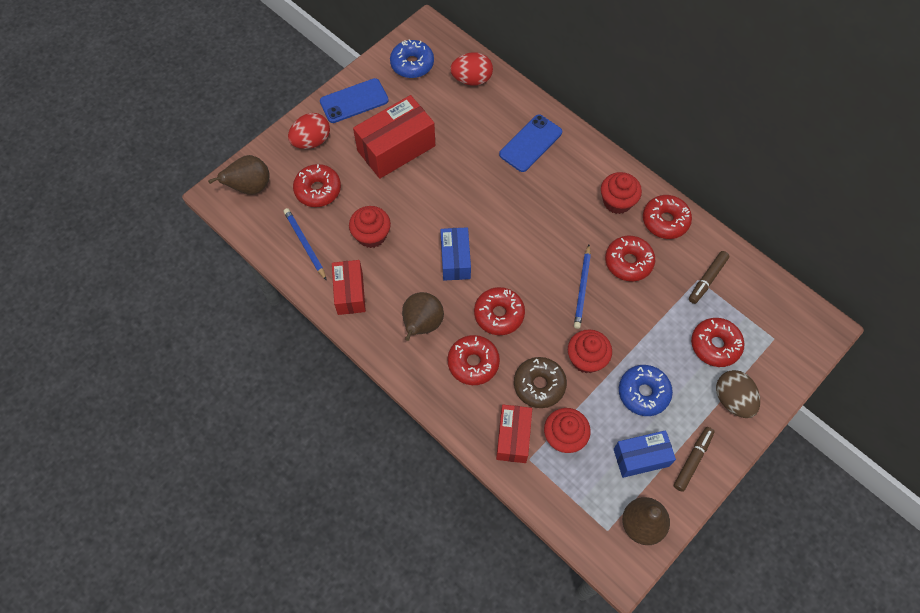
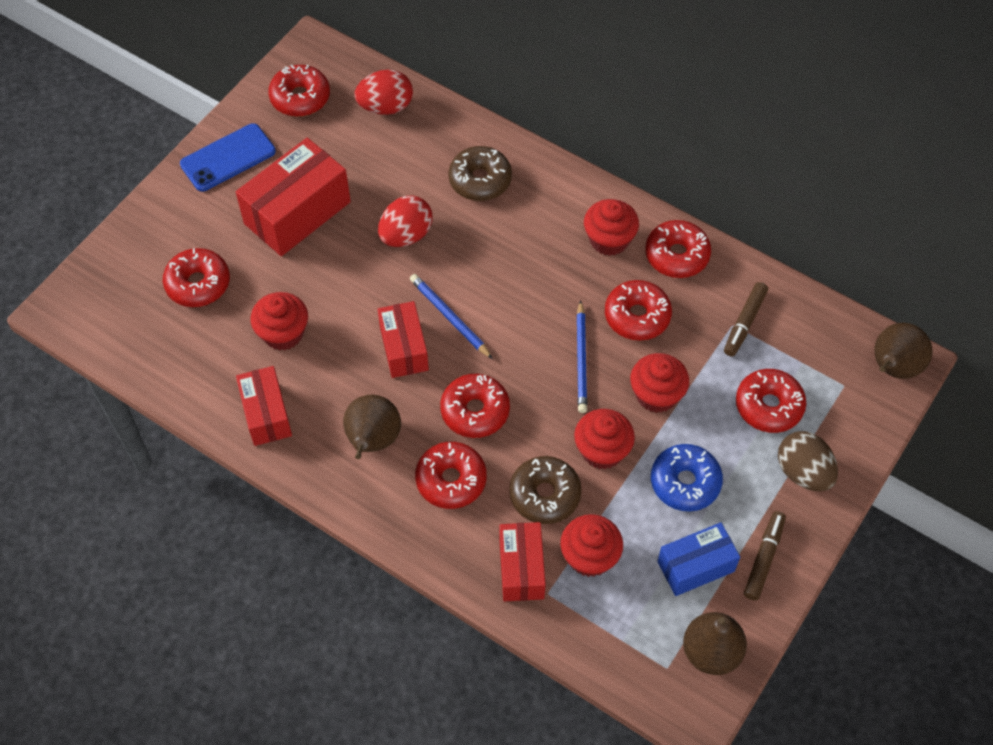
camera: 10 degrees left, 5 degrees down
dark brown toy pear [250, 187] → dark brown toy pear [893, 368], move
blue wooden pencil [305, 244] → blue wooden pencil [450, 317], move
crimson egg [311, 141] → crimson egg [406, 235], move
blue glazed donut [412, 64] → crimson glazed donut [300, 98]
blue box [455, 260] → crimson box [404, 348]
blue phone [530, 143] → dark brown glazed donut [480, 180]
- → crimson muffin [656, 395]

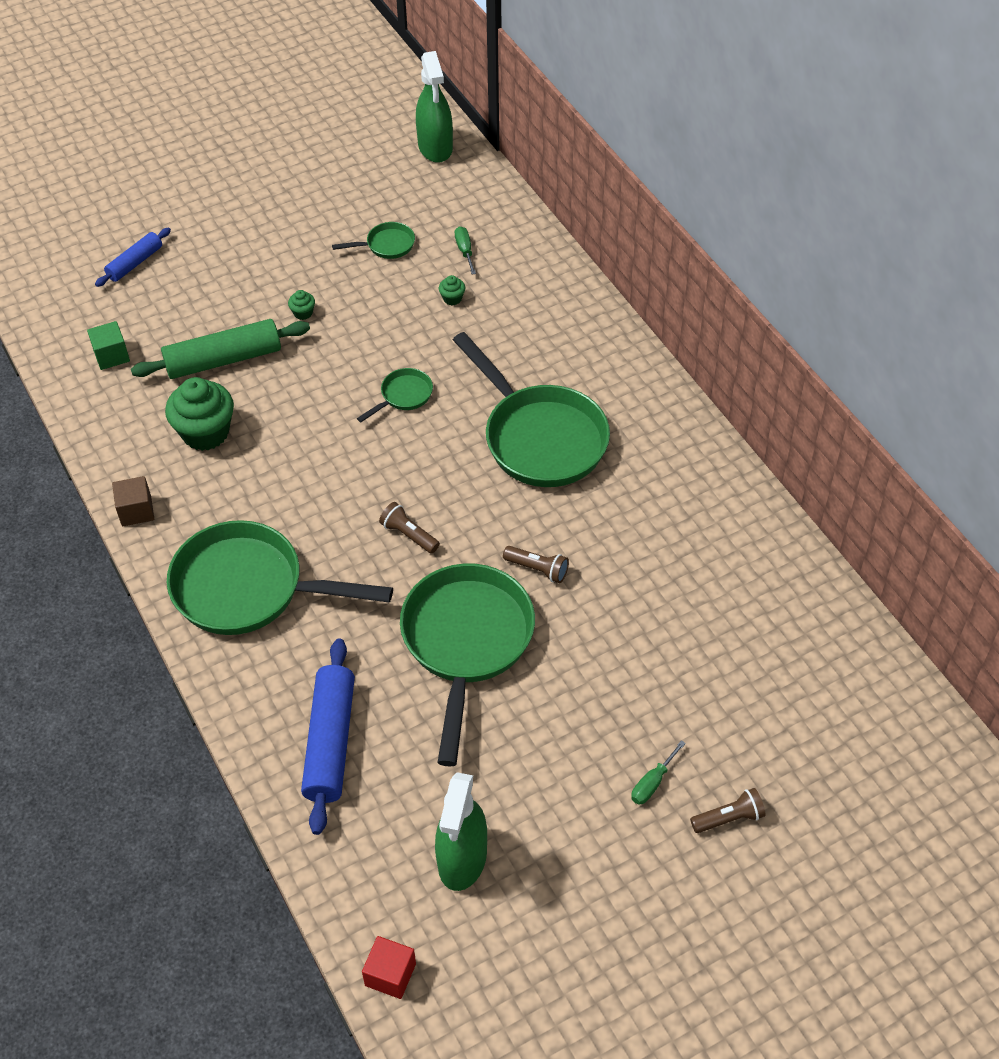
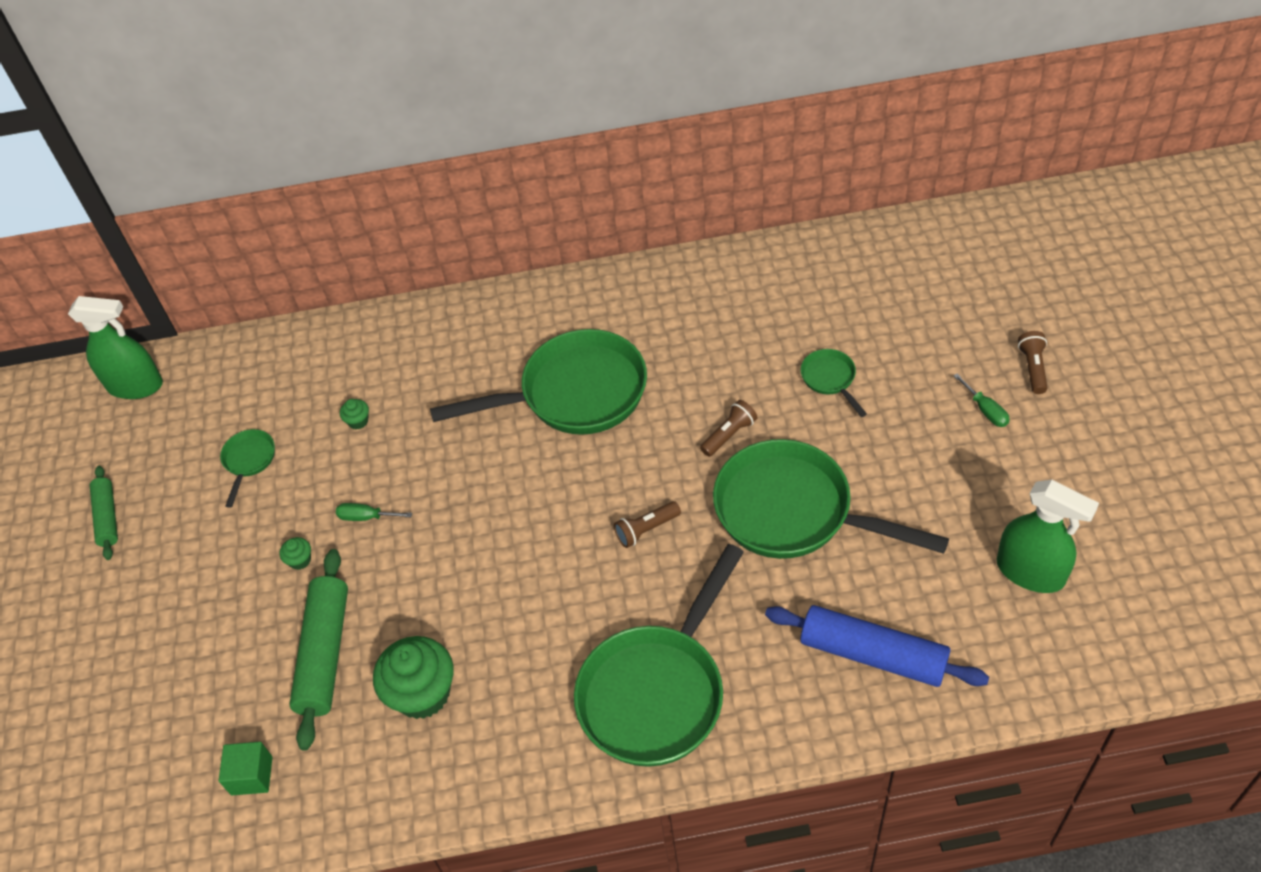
camera: 65 degrees left, 0 degrees up
blue dough roller [135, 263] → -
dark brown solid cube [136, 511] → -
emerald frying pan [403, 396] → emerald frying pan [830, 379], move
crimson solid cube [390, 974] → -
emerald screwdriver [465, 251] → emerald screwdriver [366, 517], move
- → emerald dough roller [108, 517]

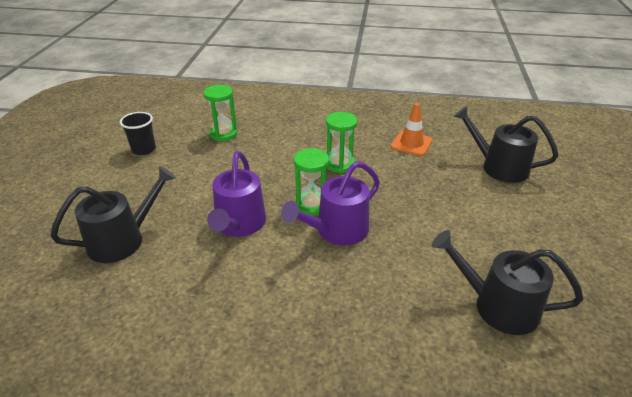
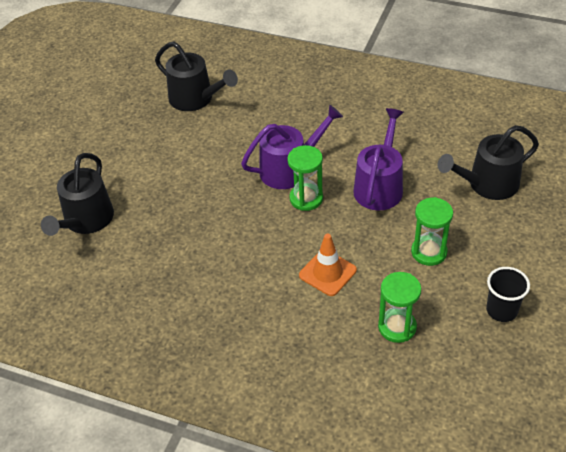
camera: 165 degrees left, 10 degrees up
emerald sandglass [340, 164] → emerald sandglass [429, 252], move
bright orange road cone [411, 144] → bright orange road cone [327, 273], move
black watering can [499, 167] → black watering can [86, 220], 60 degrees clockwise

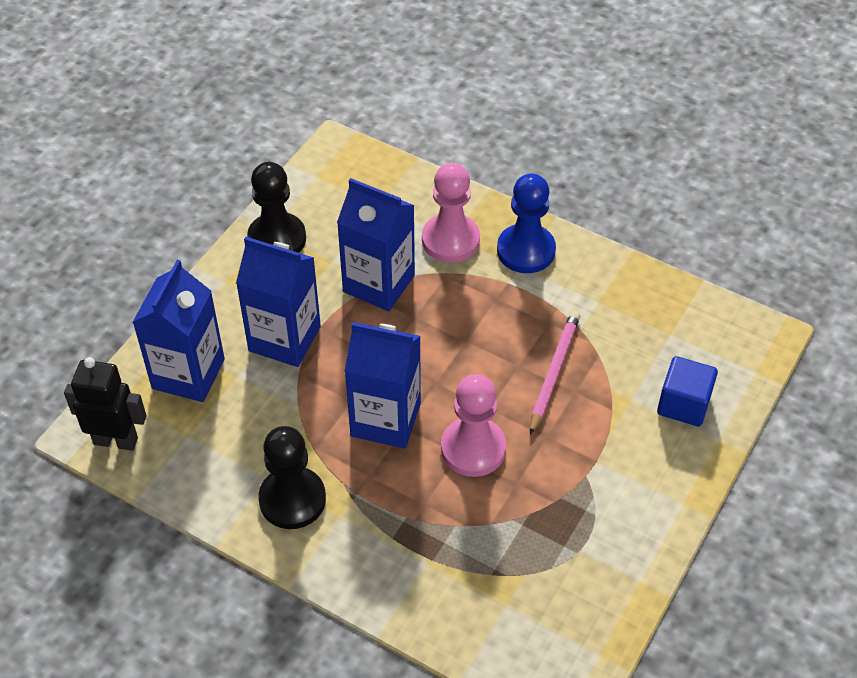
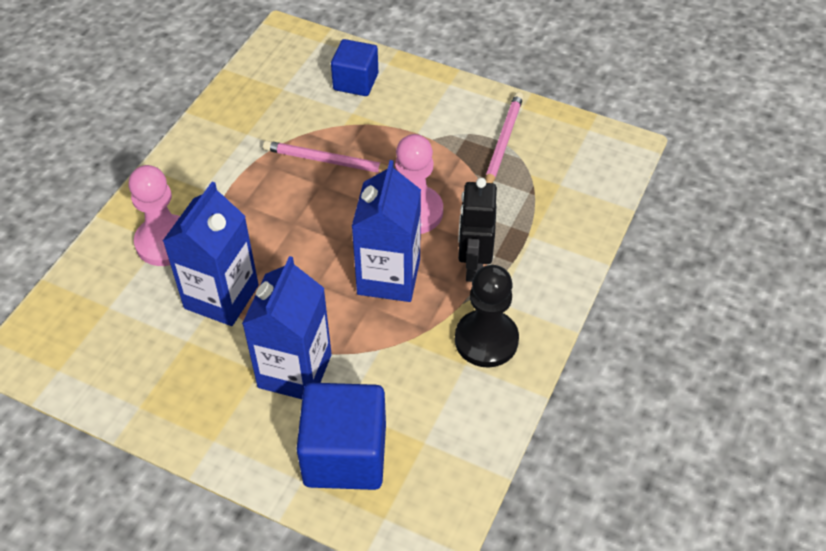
camera: 95 degrees left, 0 degrees up
black robot [116, 440] → black robot [473, 266], move
blue carton [188, 374] → blue solid cube [345, 455]
black chess pawn [277, 239] → -
blue chess pawn [526, 250] → -
- → pink wooden pencil [503, 142]

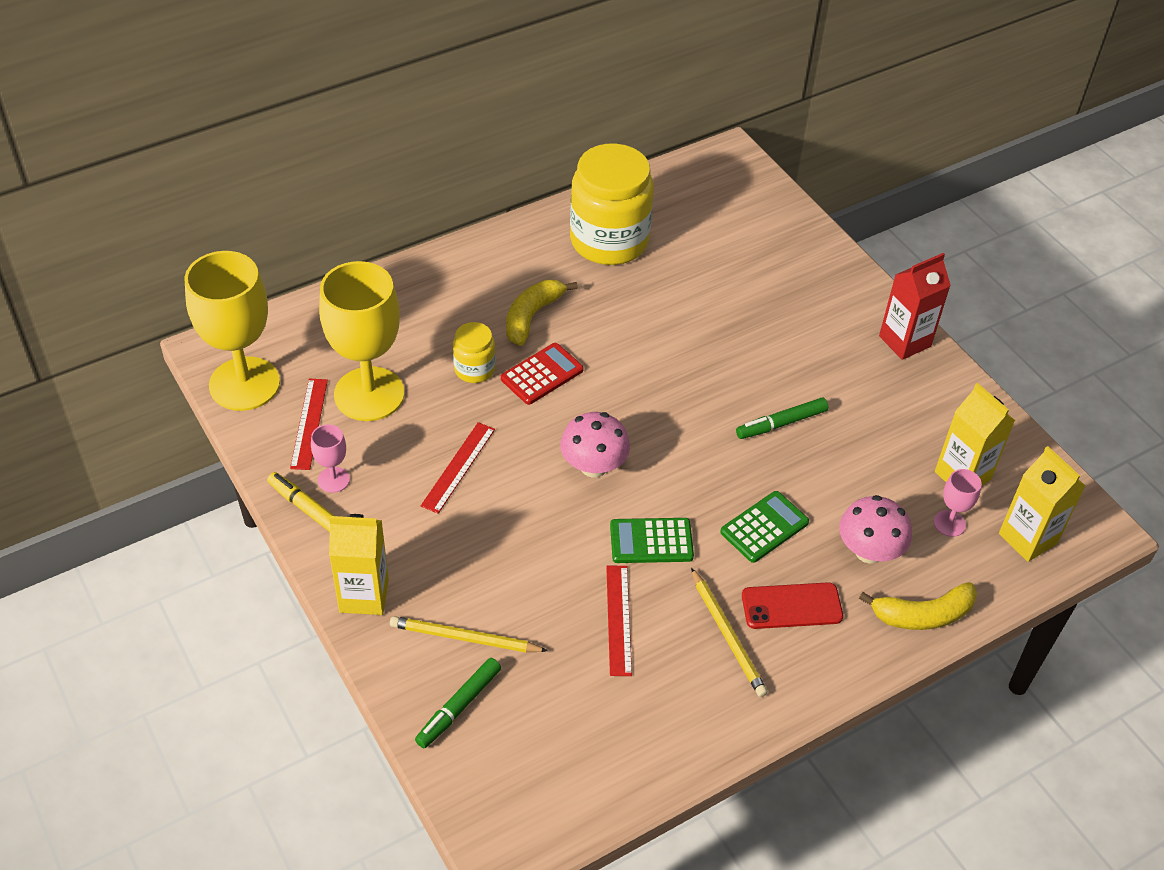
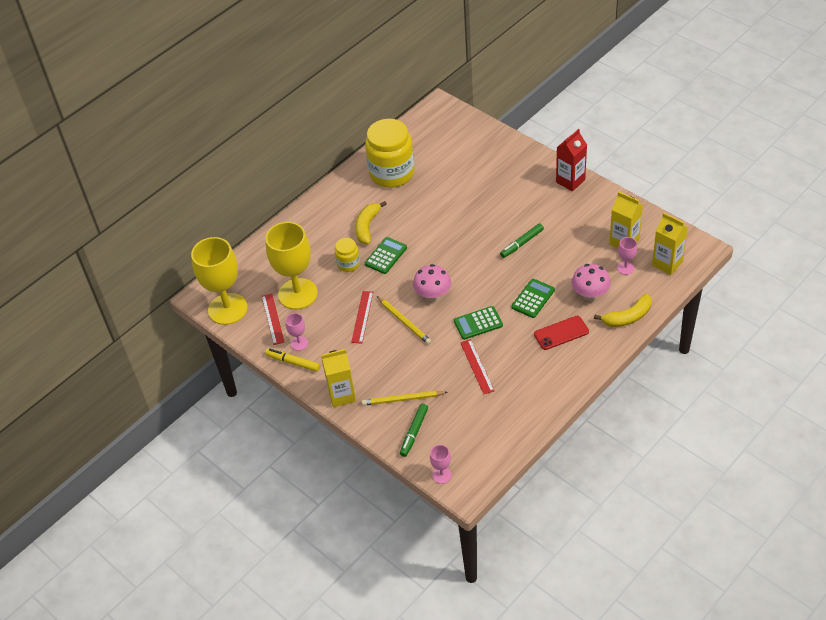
camera: 10 degrees left, 0 degrees up
crimson calculator [542, 374] → emerald calculator [386, 256]
bright yellow wooden pencil [728, 635] → bright yellow wooden pencil [404, 321], move
- → pink goblet [442, 475]

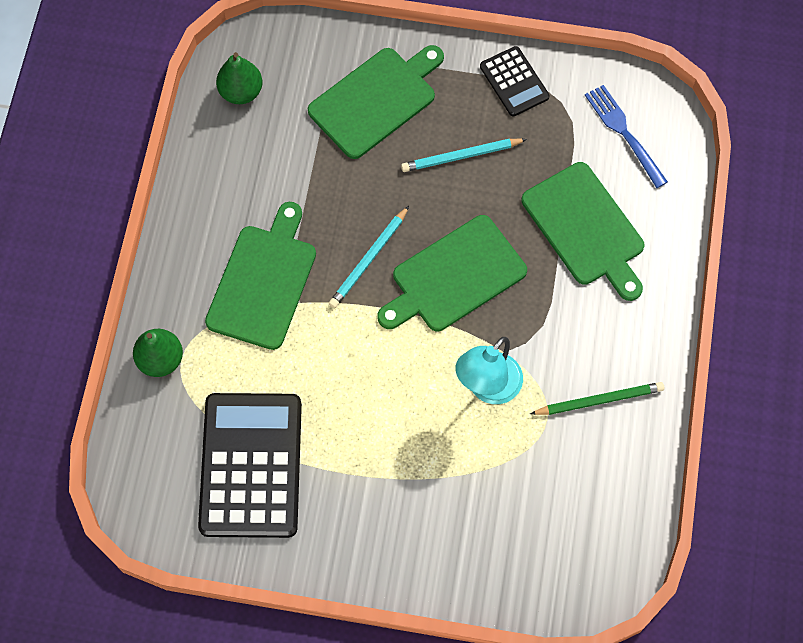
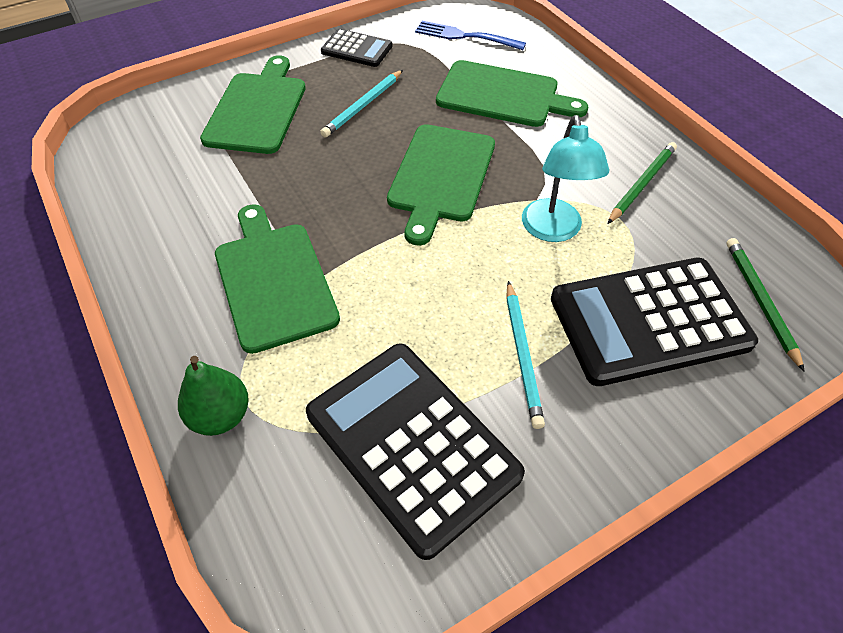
camera: 40 degrees left, 15 degrees down
emerald toy pear [241, 92] → -
teal wooden pencil [369, 259] → teal wooden pencil [523, 355], move
- → black calculator [649, 321]
- → emerald wooden pencil [760, 302]

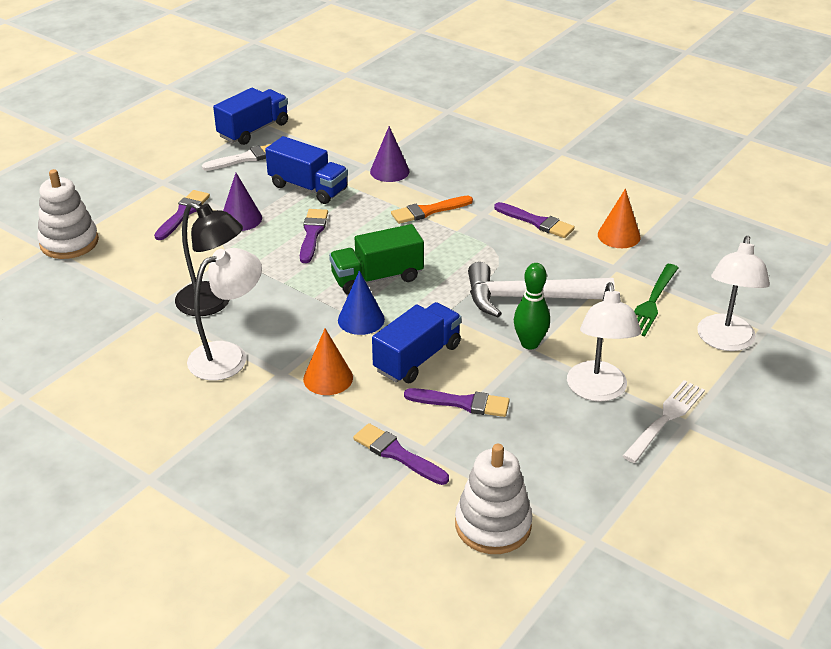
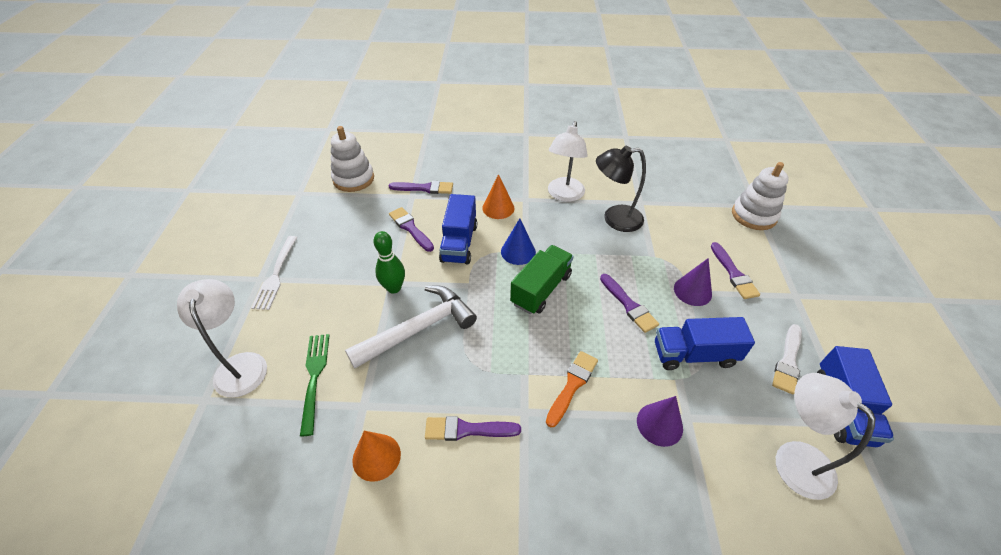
camera: 145 degrees right, 10 degrees up
purple paint brush [462, 403] → purple paint brush [410, 228], 75 degrees clockwise
white desk lamp [598, 391] → white desk lamp [793, 458], move

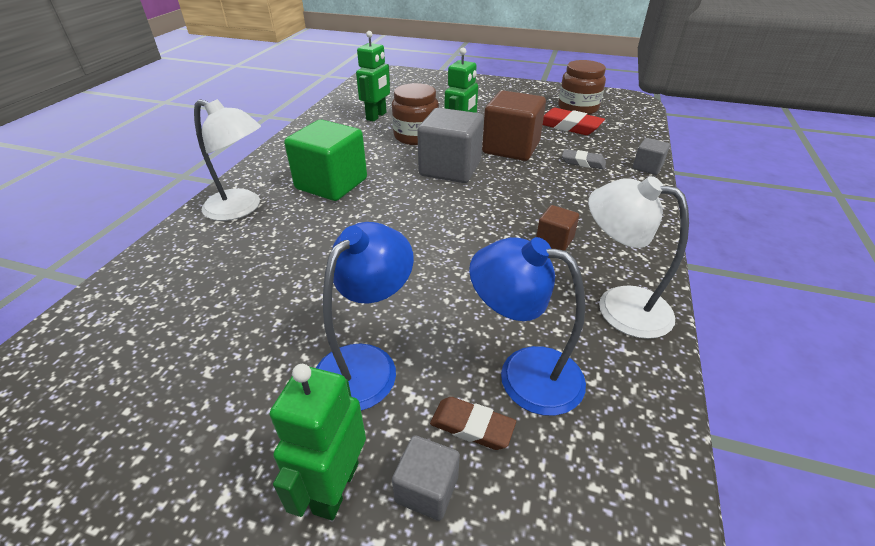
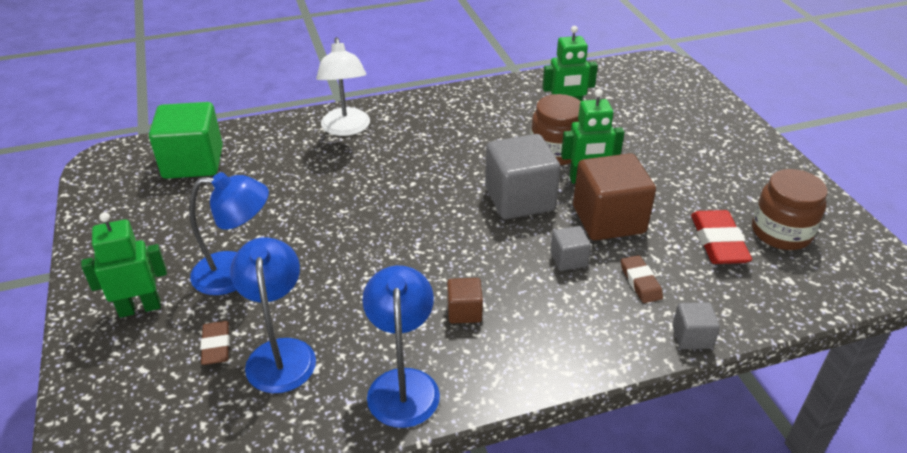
camera: 55 degrees right, 0 degrees up
emerald solid cube [331, 184] → emerald solid cube [193, 162], move
ash-grey solid cube [427, 489] → ash-grey solid cube [568, 259], move
ash-grey gum eraser [583, 162] → dark brown gum eraser [640, 282]
white desk lamp [619, 305] → blue desk lamp [403, 384]

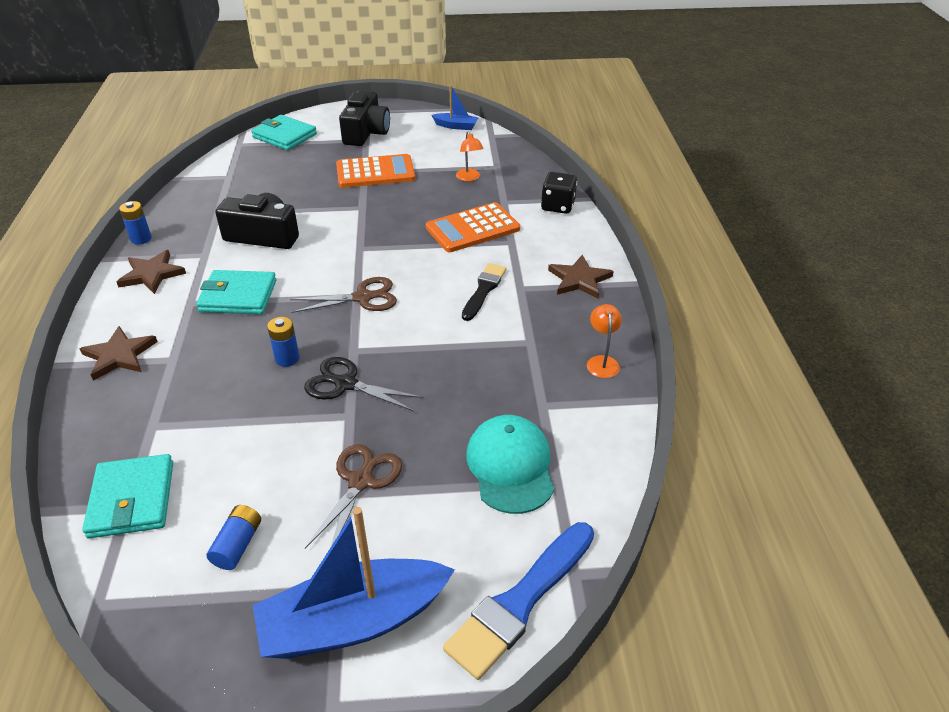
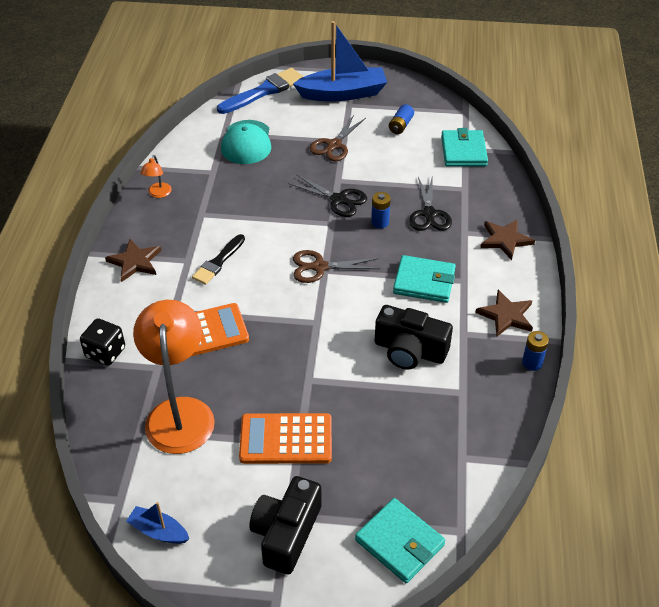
camera: 170 degrees left, 5 degrees up
bright orange desk lamp [469, 178] → bright orange desk lamp [180, 412], x2.40
- → black scissors [429, 214]

